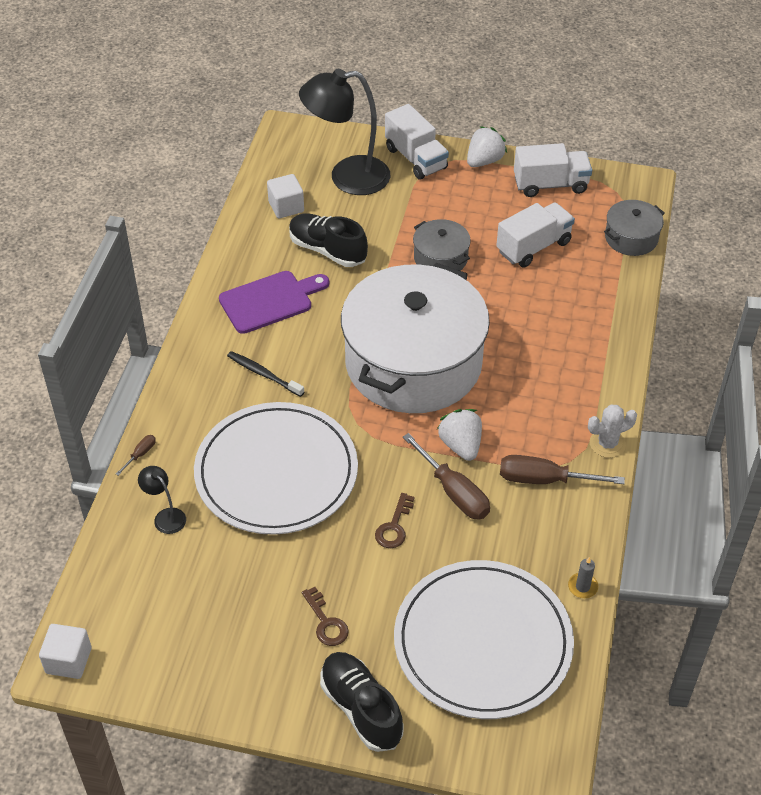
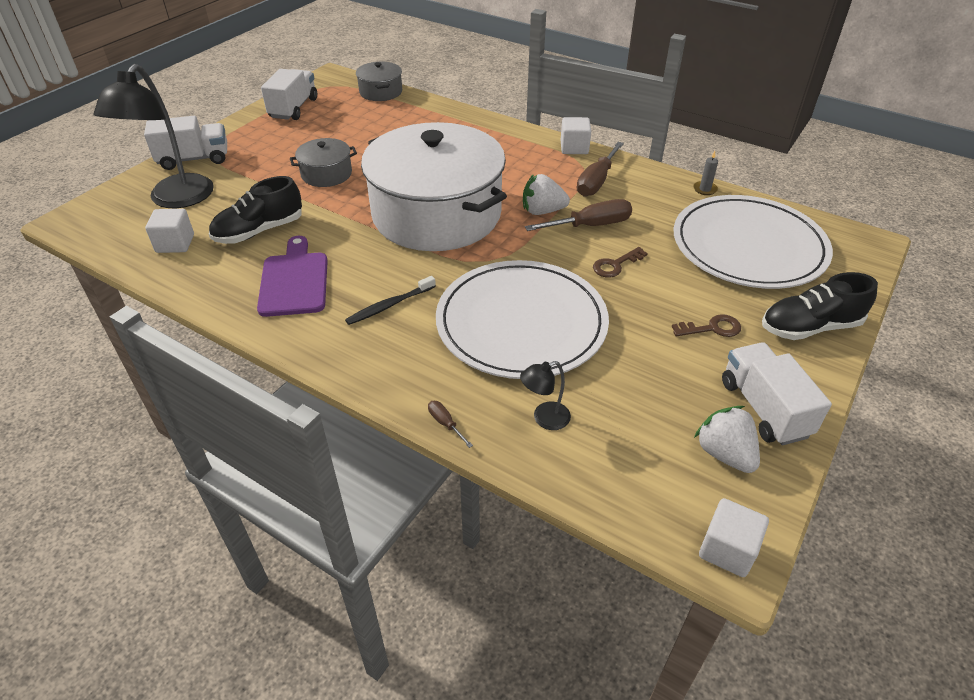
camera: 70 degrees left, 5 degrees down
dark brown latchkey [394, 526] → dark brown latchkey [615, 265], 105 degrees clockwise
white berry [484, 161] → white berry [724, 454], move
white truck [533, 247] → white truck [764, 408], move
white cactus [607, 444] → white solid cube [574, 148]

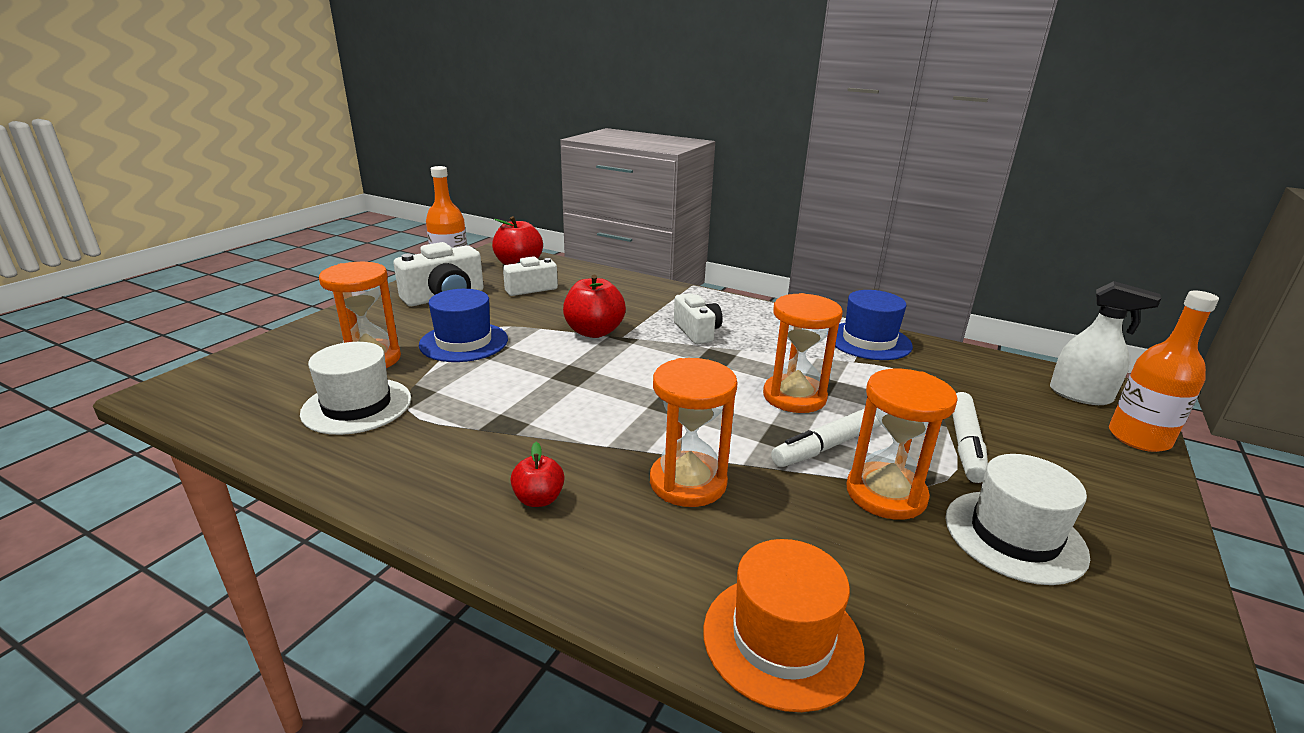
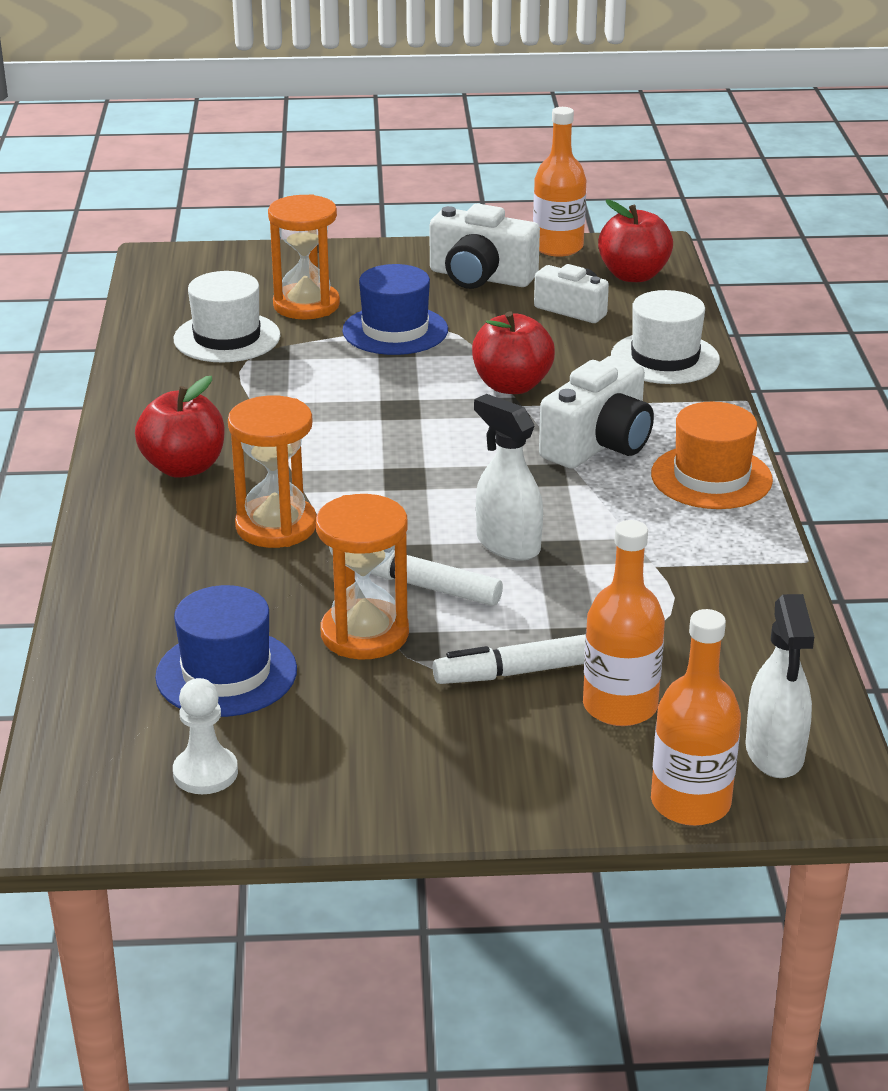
camera: 60 degrees right, 5 degrees up
crimson toy apple [538, 499] → crimson toy apple [184, 467], x1.76
white photo camera [697, 331] → white photo camera [599, 444], x1.52
bright orange hat [782, 639] → bright orange hat [711, 477], move
bright orange sandglass [794, 397] → white sprayer [507, 544]
blue hat [868, 341] → blue hat [226, 673], move
white hat [1014, 536] → white hat [665, 358], move
- → white chess pawn [205, 773]
- → bright orange drink bottle [620, 706]

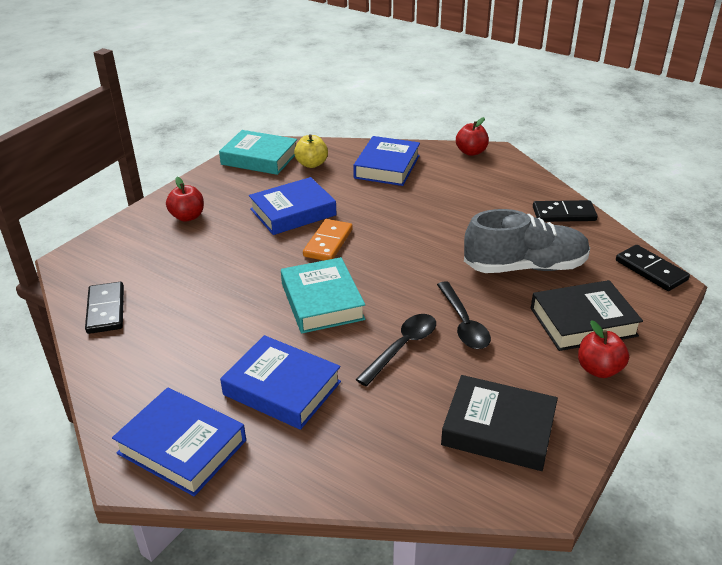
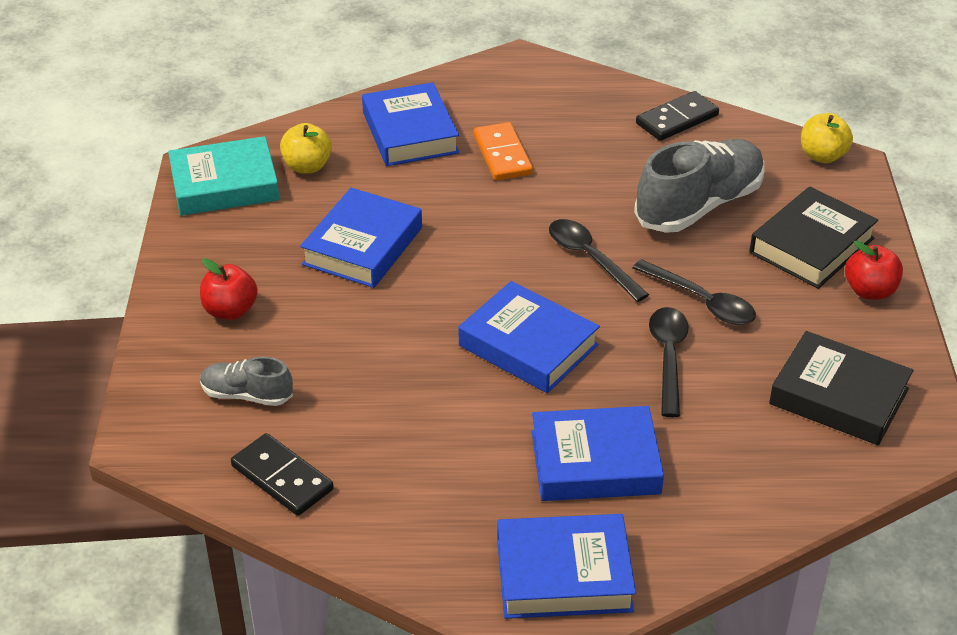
camera: 35 degrees left, 5 degrees up
teal hardback [322, 301] → blue hardback [528, 345]
bright orange domino piece [328, 243] → bright orange domino piece [502, 155], move
black hardback [498, 429] → black hardback [839, 396], 45 degrees clockwise
crimson toy apple [471, 152] → -
black domino piece [651, 270] → bright yellow toy apple [822, 156]
- → ash-grey shoe [247, 395]
- → black tablespoon [590, 258]

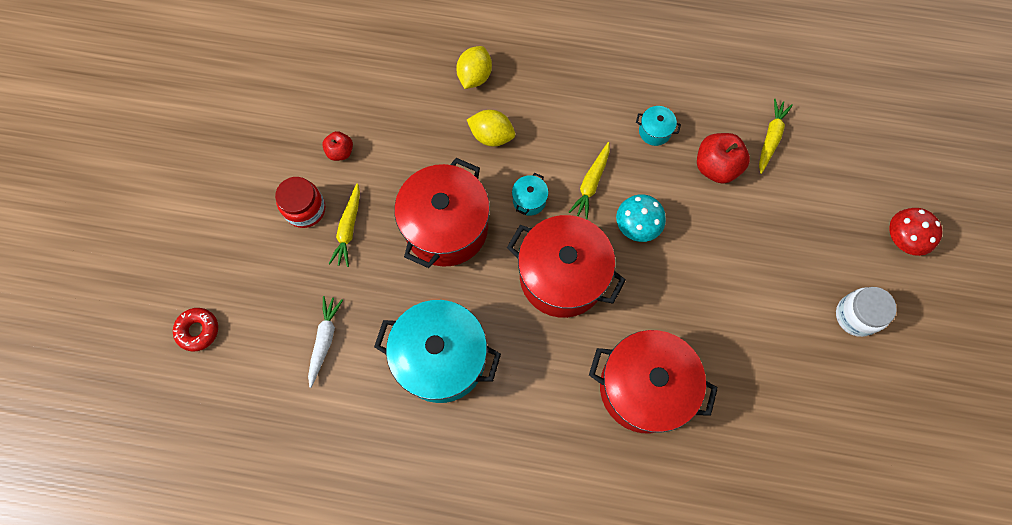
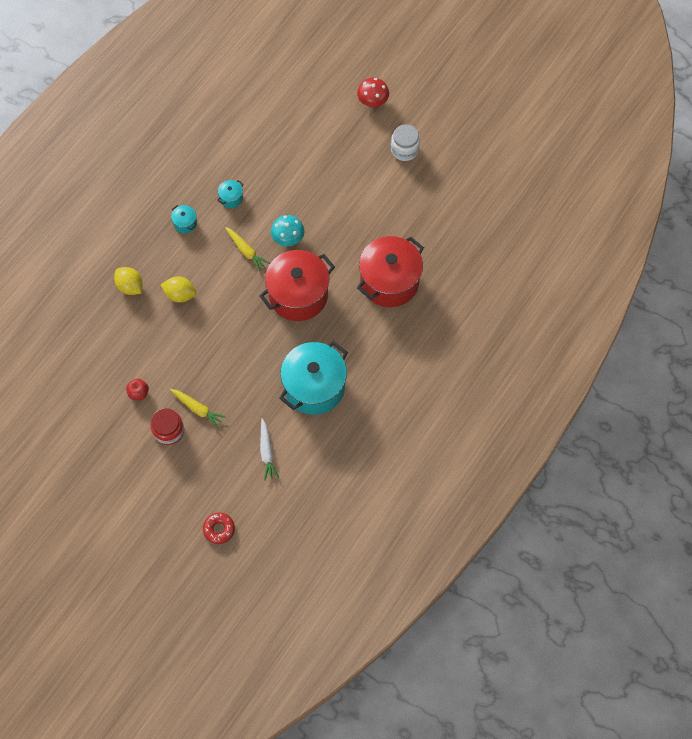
camera: 65 degrees left, 5 degrees down
white toy carrot [325, 340] → white toy carrot [267, 452], 135 degrees counterclockwise
crimson stockpot [446, 227] → -
bright yellow lemon [491, 136] → bright yellow lemon [180, 294], 60 degrees clockwise
teal stockpot [529, 200] → teal stockpot [185, 223], move
crimson toy apple [716, 167] → -
bright yellow toy carrot [771, 138] → -

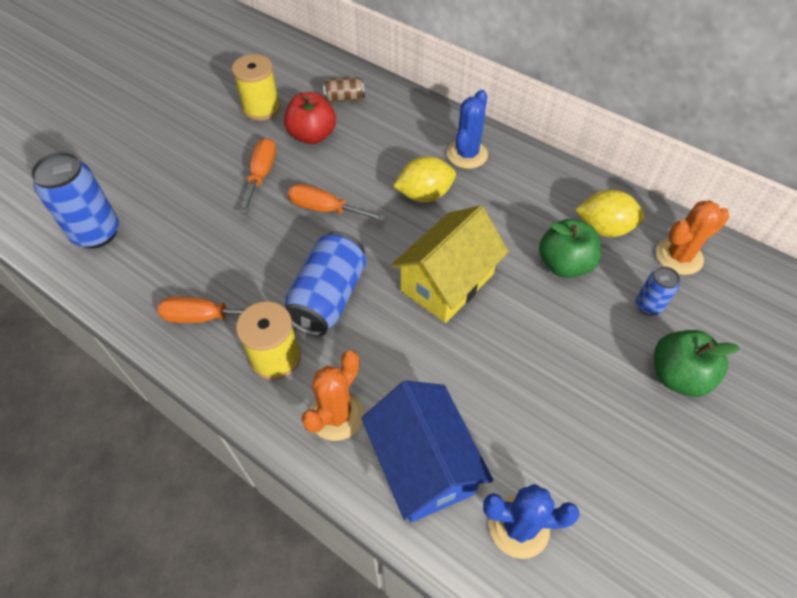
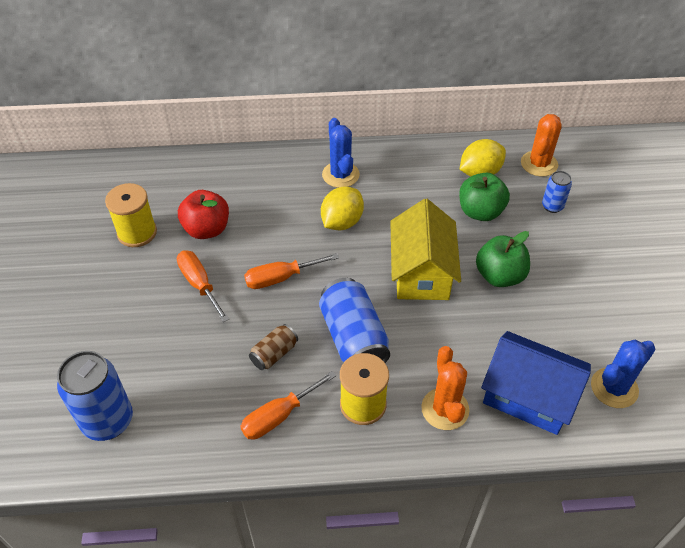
camera: 40 degrees left, 5 degrees down
dark brown can [344, 98] → dark brown can [274, 354], move
emerald toy apple [677, 375] → emerald toy apple [499, 276], move

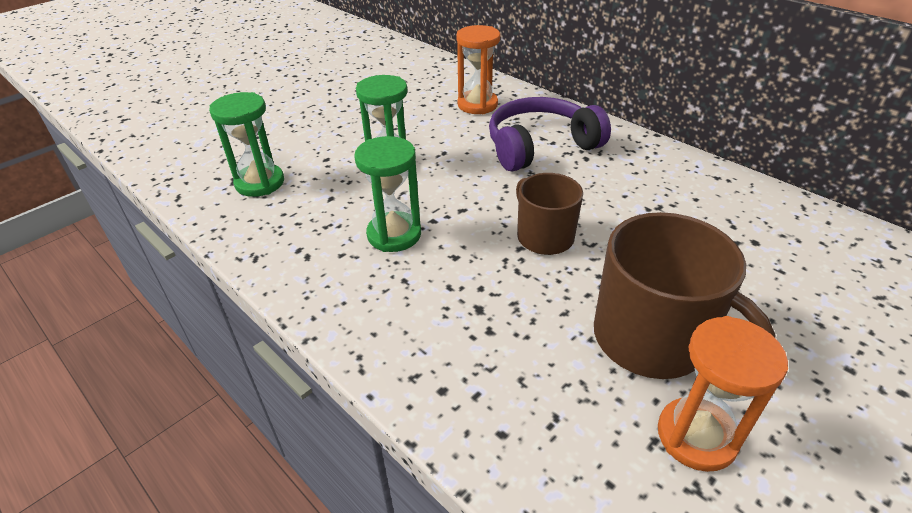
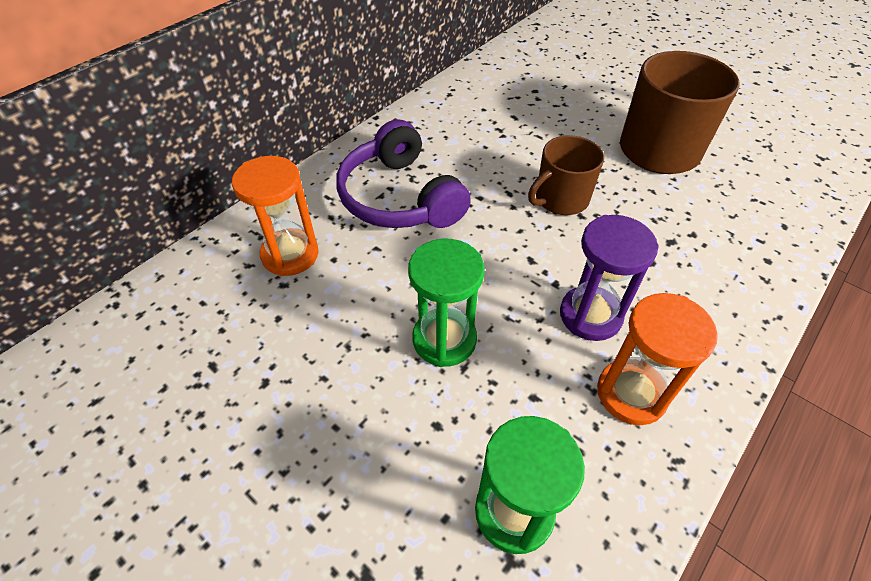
camera: 95 degrees left, 10 degrees up
emerald sandglass [394, 234] → purple sandglass [590, 315]
bright orange sandglass [696, 436] → bright orange sandglass [631, 394], move

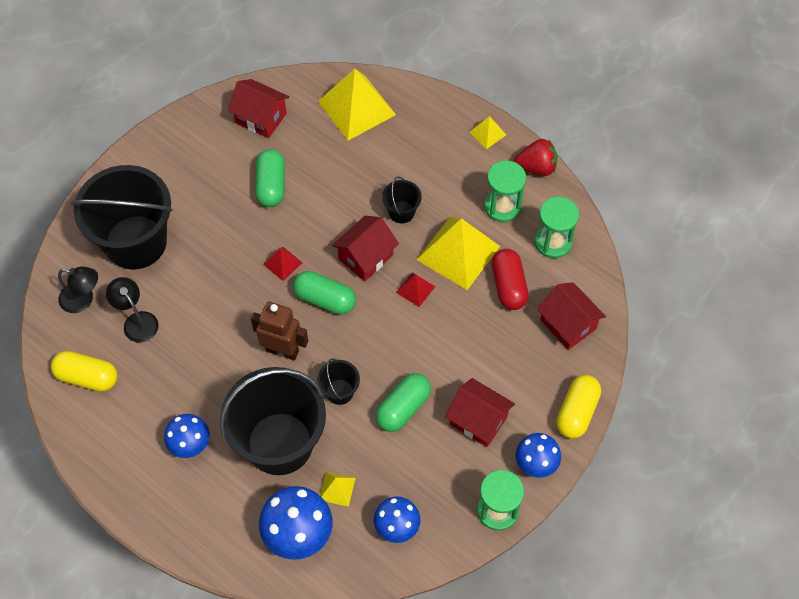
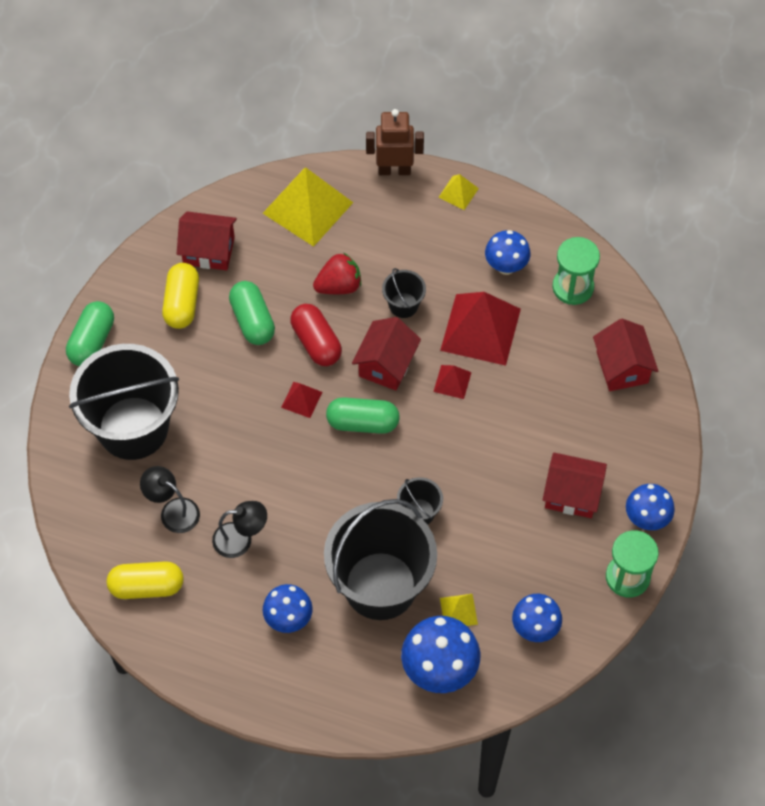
camera: 20 degrees left, 0 degrees up
black desk lamp [83, 300] → black desk lamp [241, 539], move
dark brown robot [282, 350] → dark brown robot [394, 170], move
emerald capsule [403, 408] → emerald capsule [92, 341], move
bright yellow pyramid [458, 253] → crimson pyramid [480, 329]
emerald sandglass [502, 206] → blue toadstool [506, 266]
crimson capsule [508, 286] → crimson capsule [316, 342], move
crimson berry [536, 167] → crimson berry [339, 286], move
crimson toy house [568, 324] → crimson toy house [622, 367], 45 degrees clockwise
bright yellow capsule [576, 412] → bright yellow capsule [182, 303], move

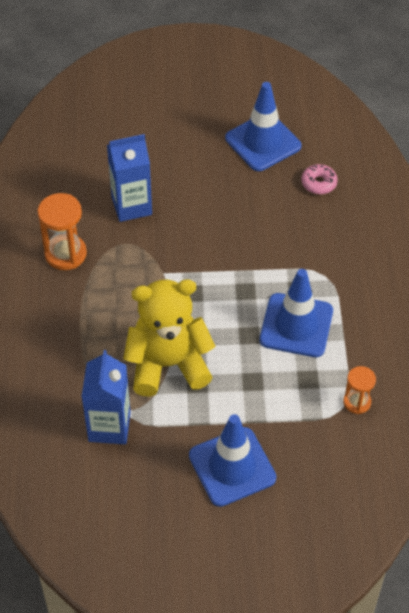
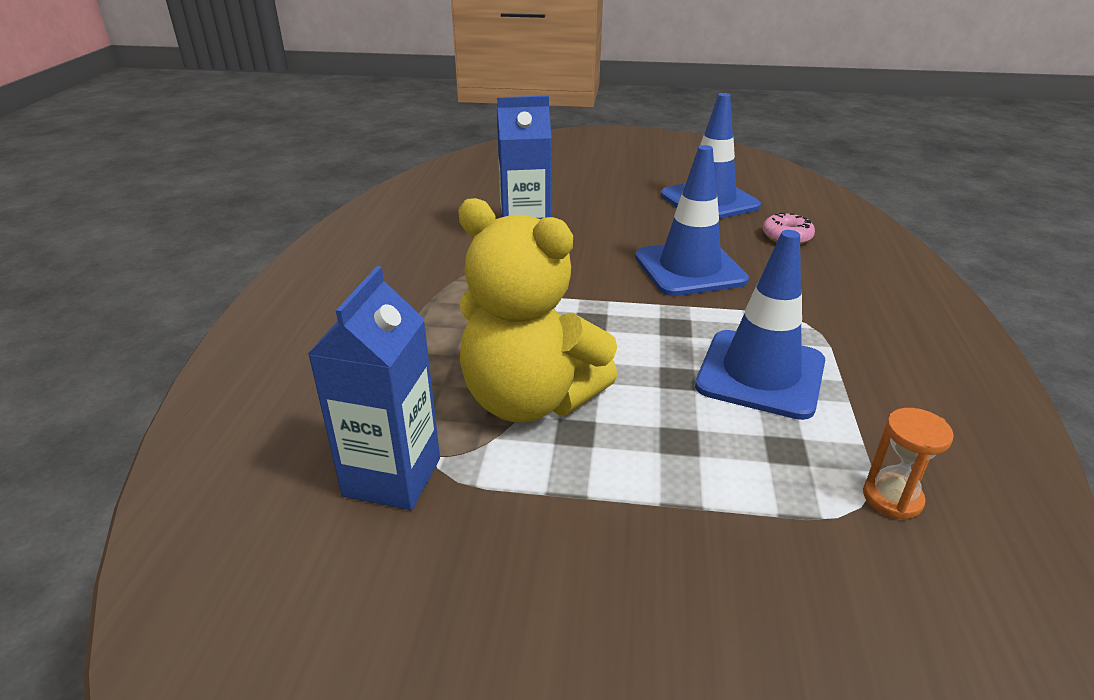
camera: 10 degrees right, 20 degrees down
bright orange sandglass [65, 254] → -
bright yellow teddy bear [168, 364] → bright yellow teddy bear [530, 400], 150 degrees counterclockwise
blue road cone [232, 467] → blue road cone [689, 269], move

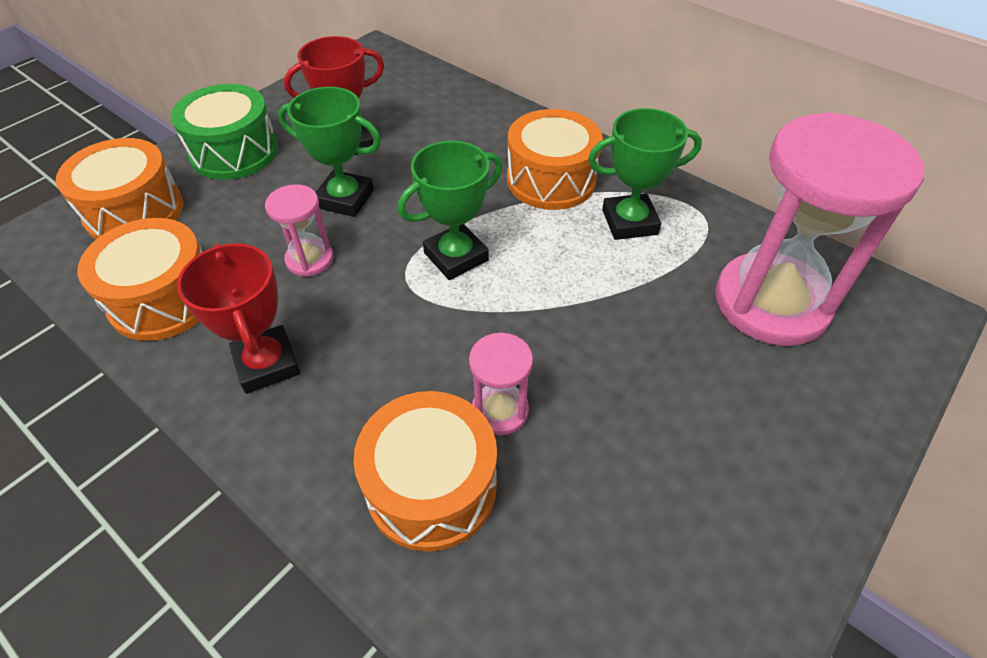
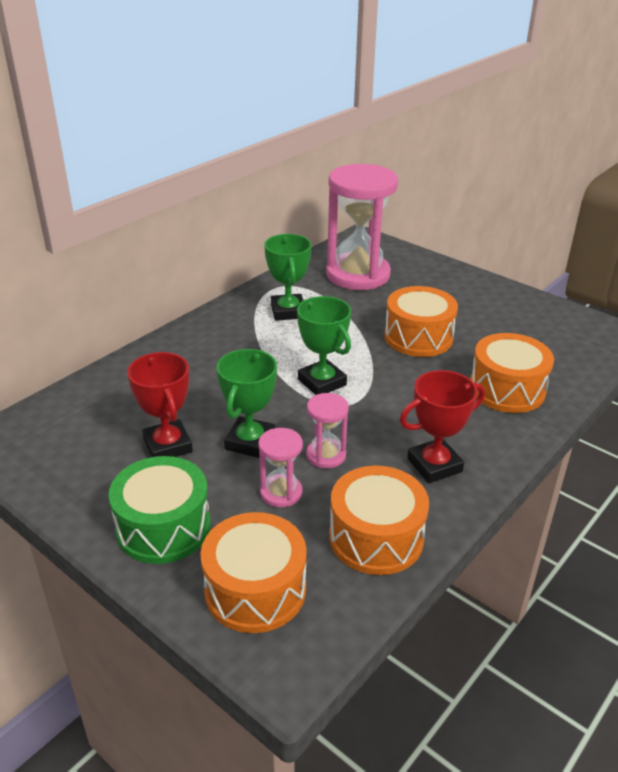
camera: 90 degrees left, 15 degrees down
pink sandglass [500, 410] → pink sandglass [281, 492], move
bright orange toy drum [551, 180] → bright orange toy drum [418, 337], move

